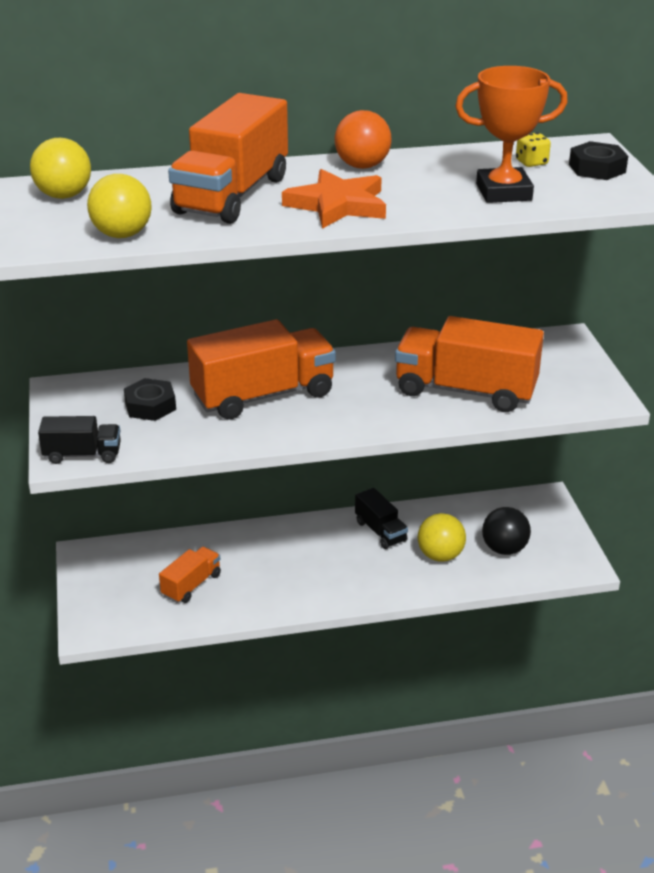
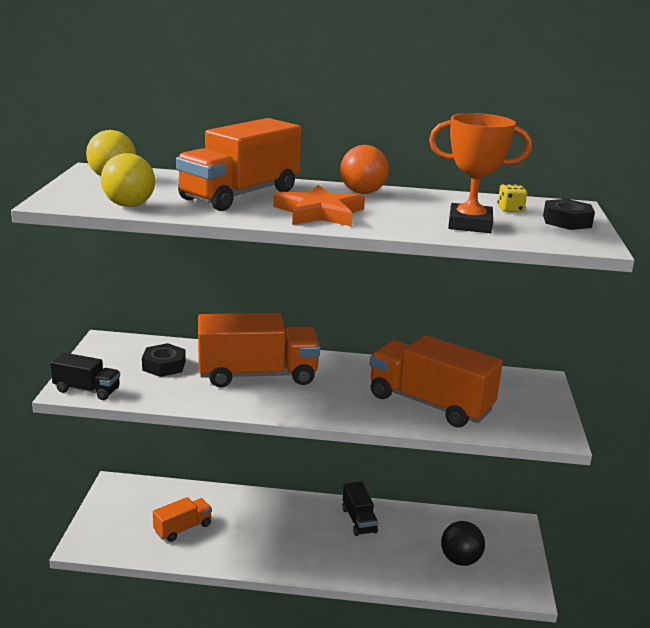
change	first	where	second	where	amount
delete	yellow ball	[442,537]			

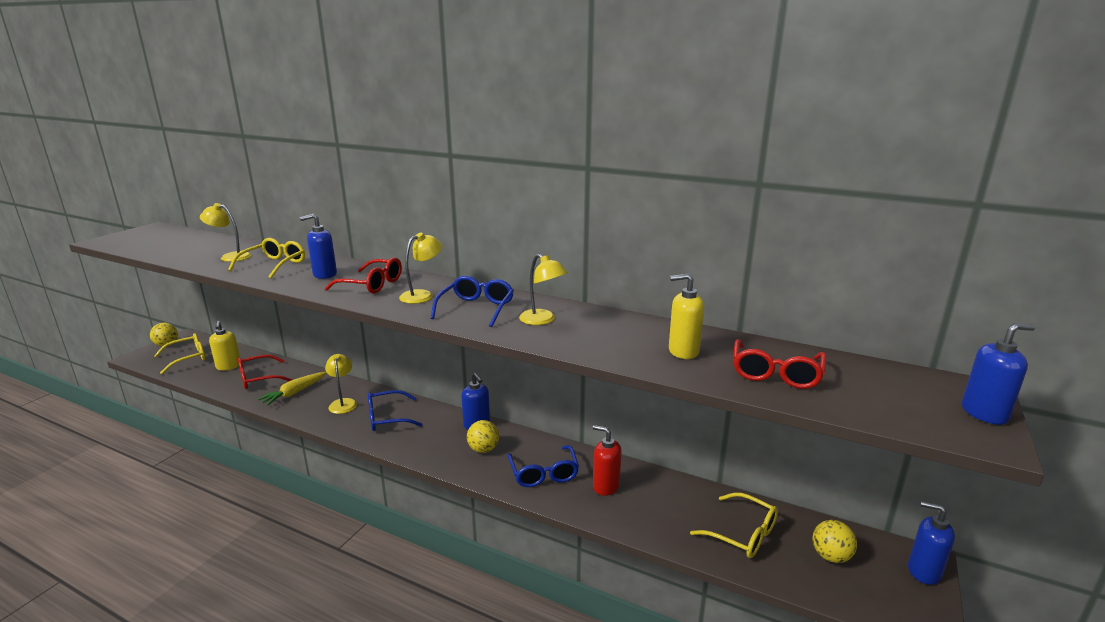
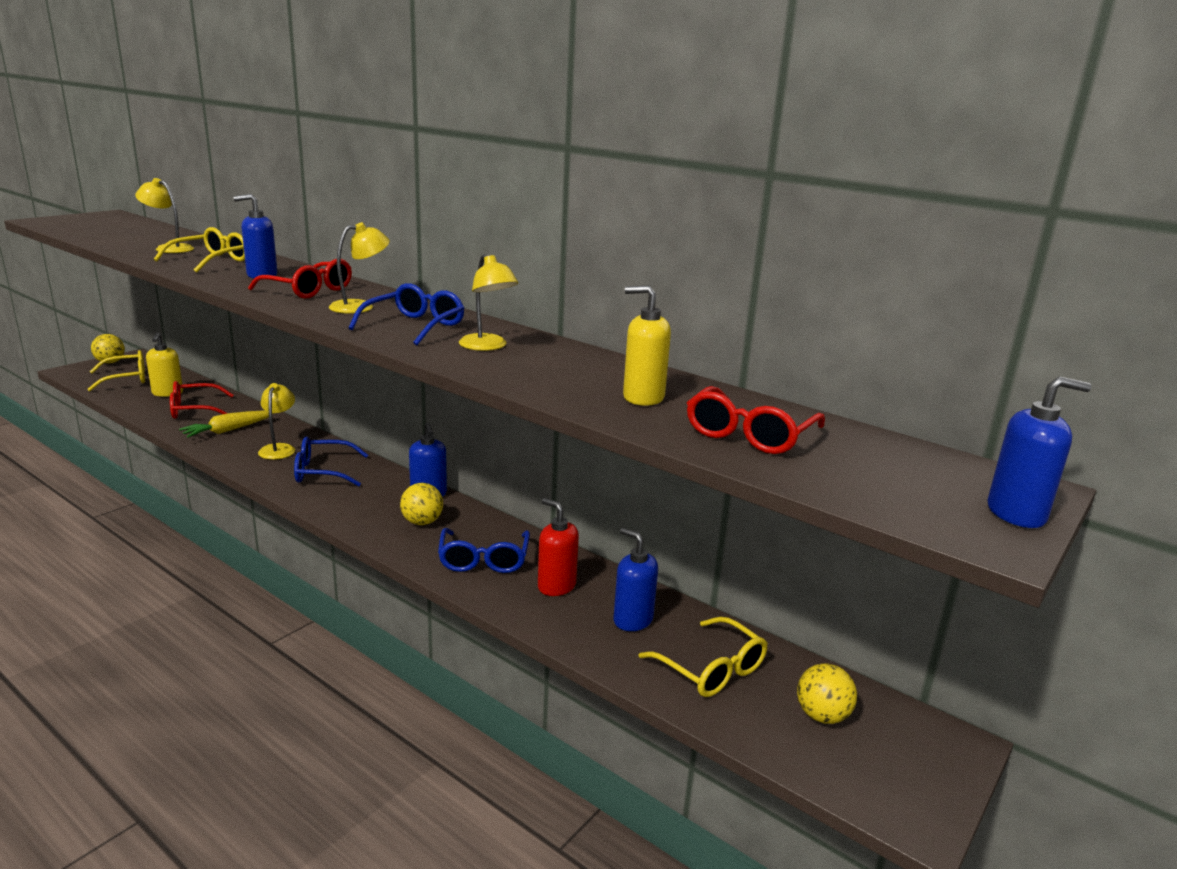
change	first	where	second	where	amount
move	blue soap dispenser	[931,543]		[635,579]	

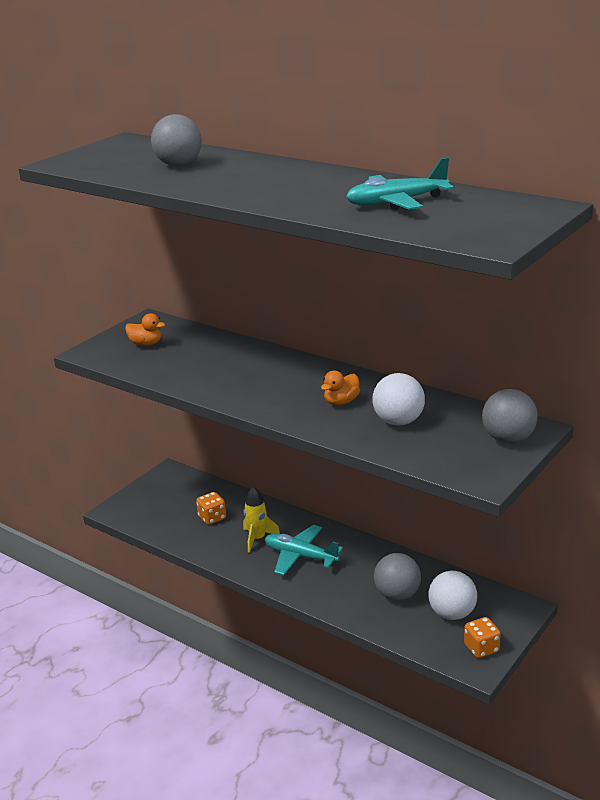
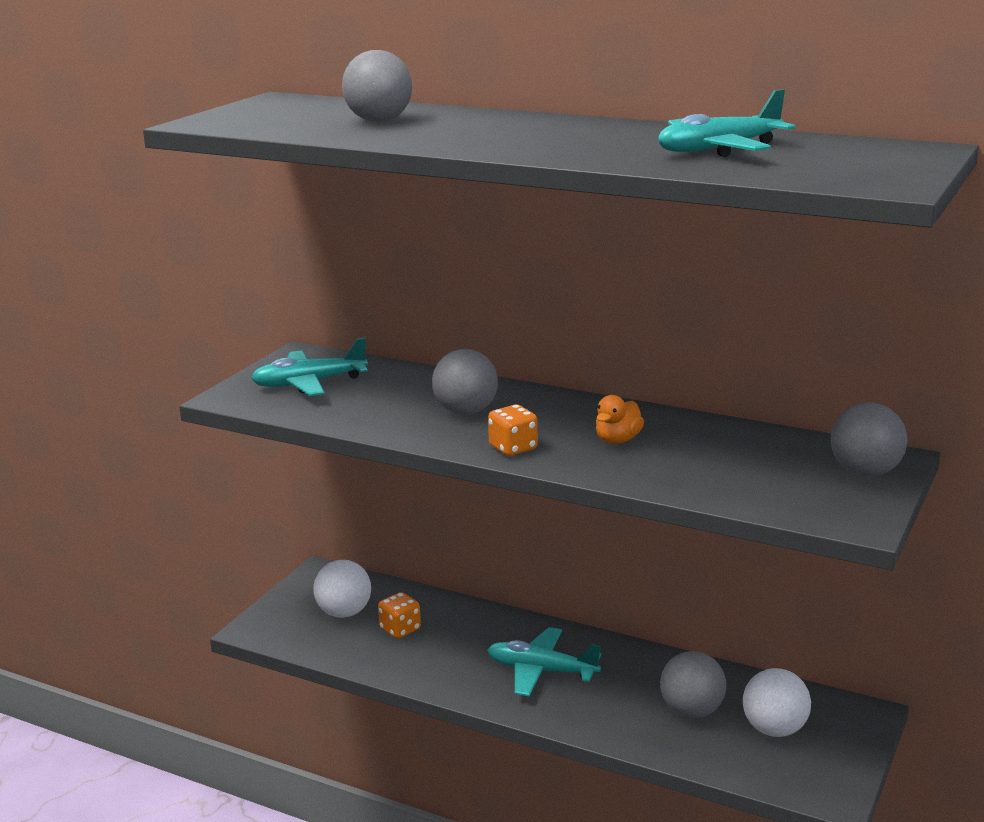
change	first	where	second	where	amount
replace	orange duck	[145,329]	turquoise plane	[309,366]	
delete	yellow rocket	[261,519]			
move	white ball	[398,399]		[342,589]	
move	orange dice	[482,637]		[513,430]	
insert			grey ball	[465,382]	

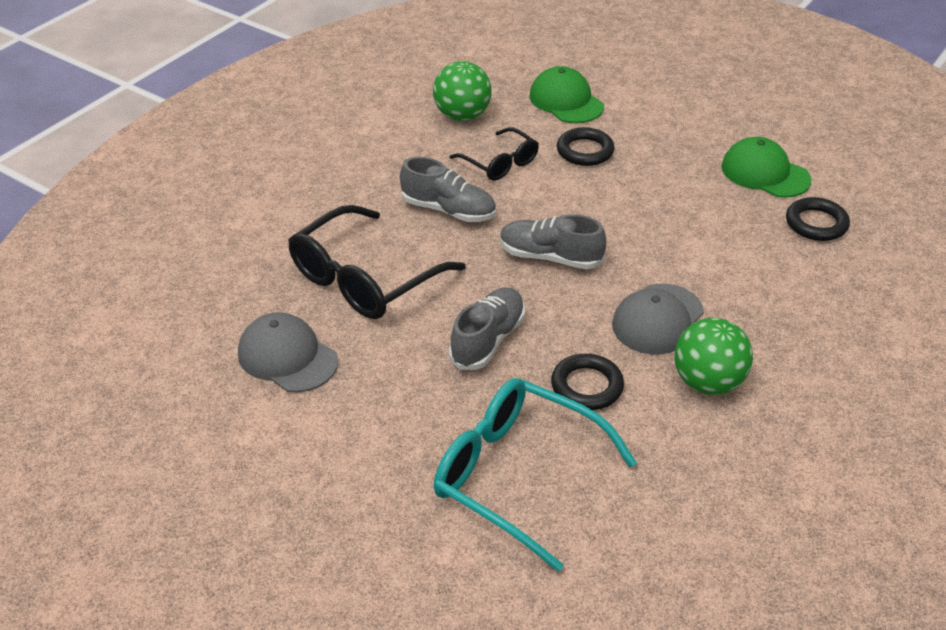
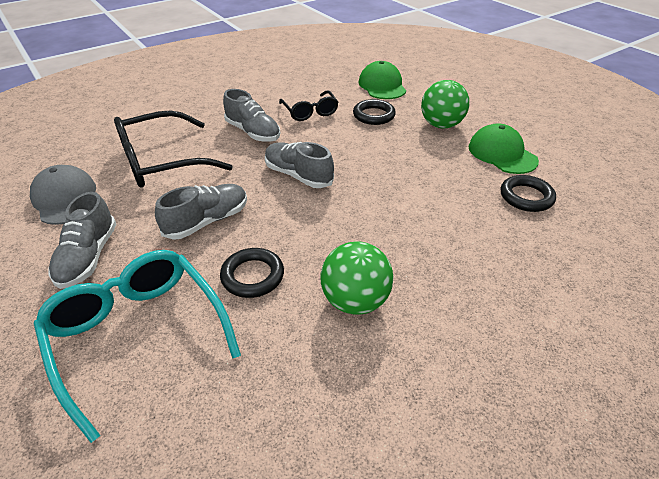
change	first	where	second	where	amount
move	green ball	[462,91]		[445,104]	
delete	grey cap	[658,319]			
insert			grey shoe	[82,240]	

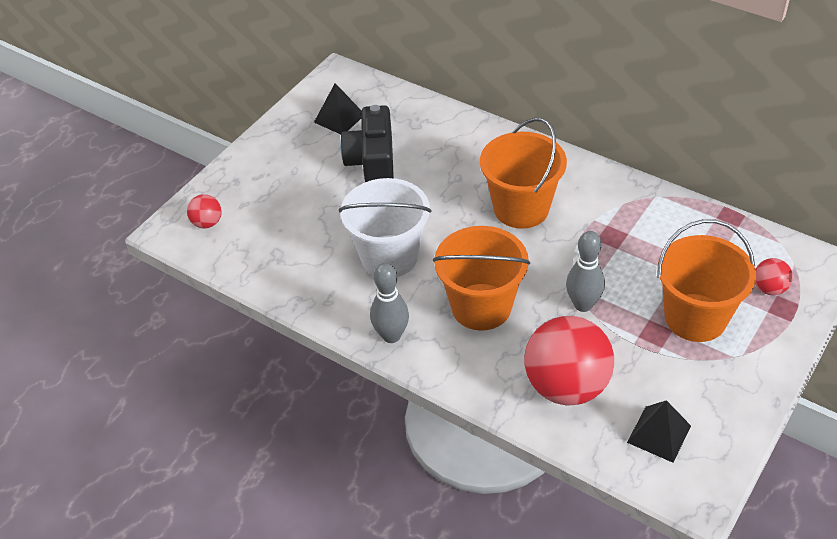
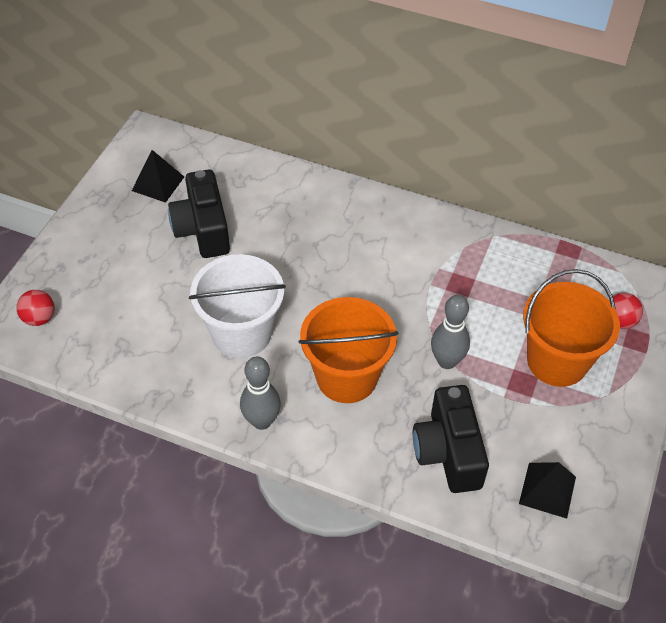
change	first	where	second	where	amount
delete	orange bucket	[523,173]			
replace	red ball	[569,360]	black camera	[451,439]	

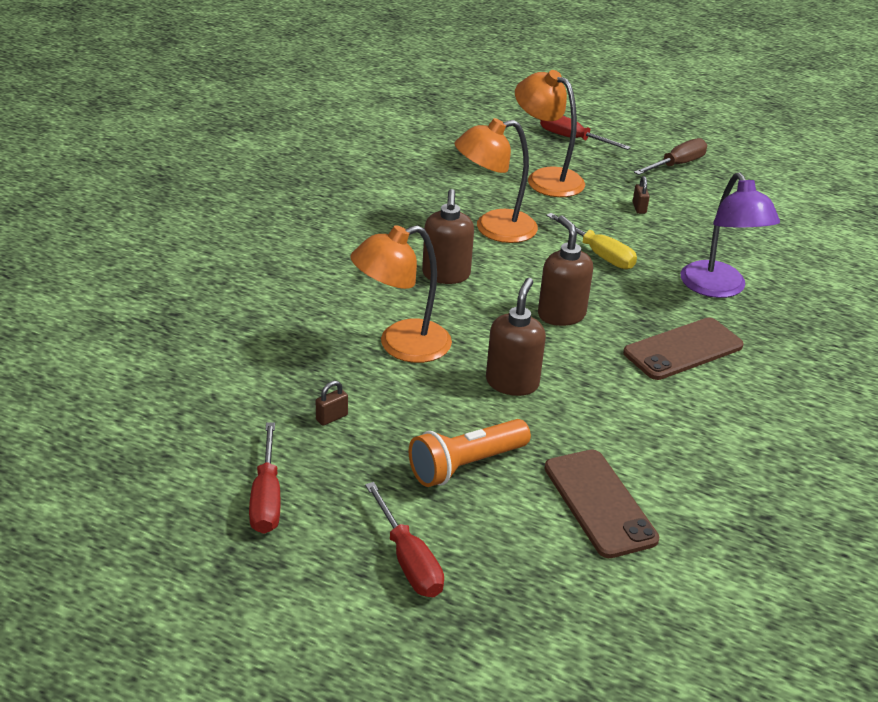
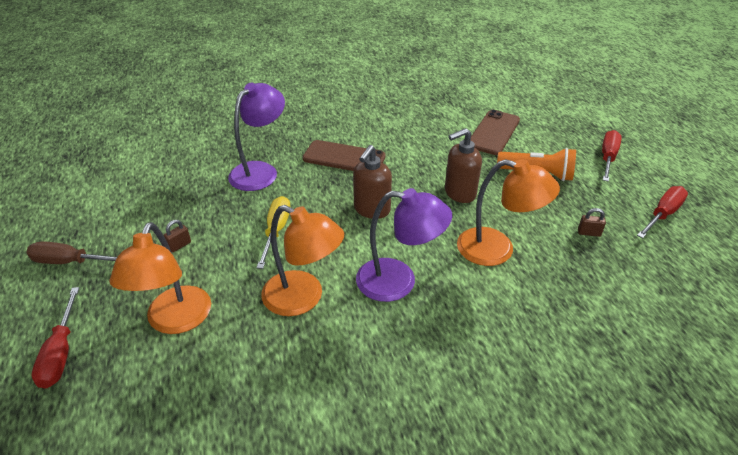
change	first	where	second	where	amount
replace	brown soap dispenser	[448,236]	purple lamp	[404,245]	

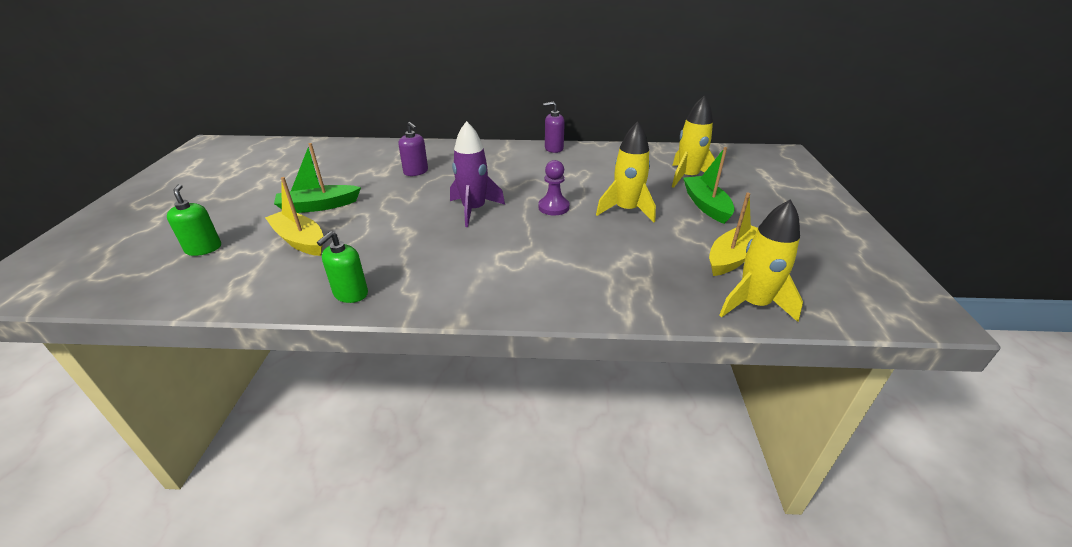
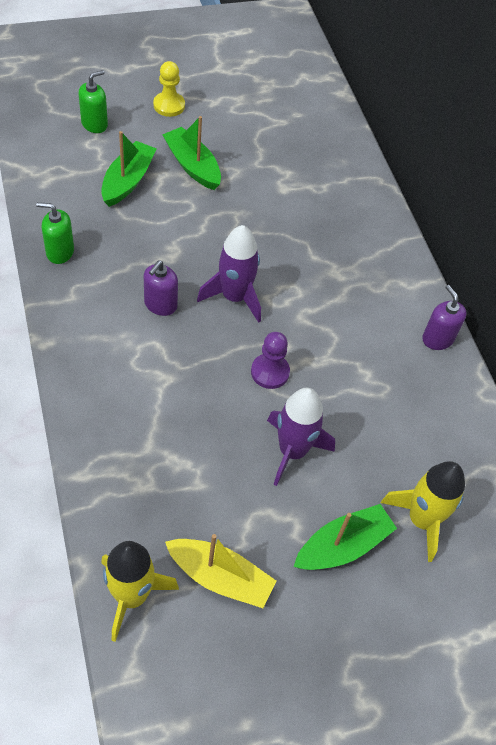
change	first	where	second	where	amount
recolor	yellow boat	[294,216]	green boat	[129,169]	
move	purple soap dispenser	[413,149]		[161,288]	
recolor	yellow rocket	[626,172]	purple rocket	[301,437]	
insert			yellow pawn	[169,89]	

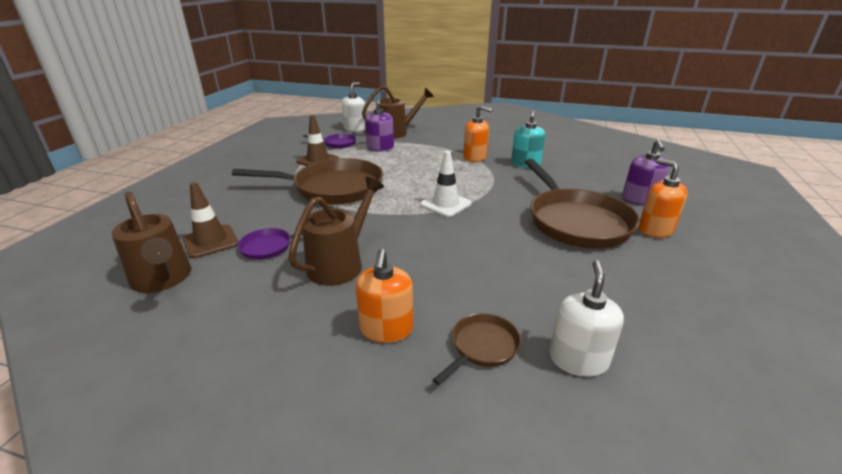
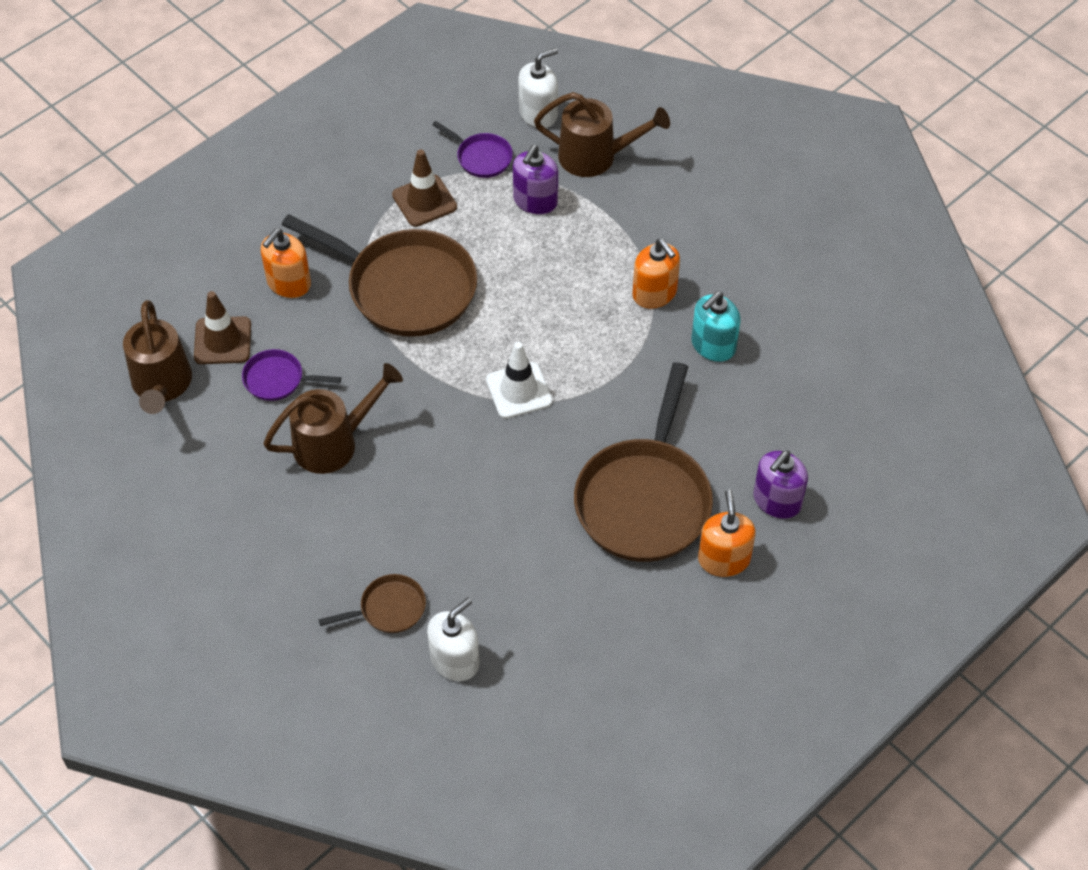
change	first	where	second	where	amount
move	orange soap dispenser	[384,296]		[286,263]	

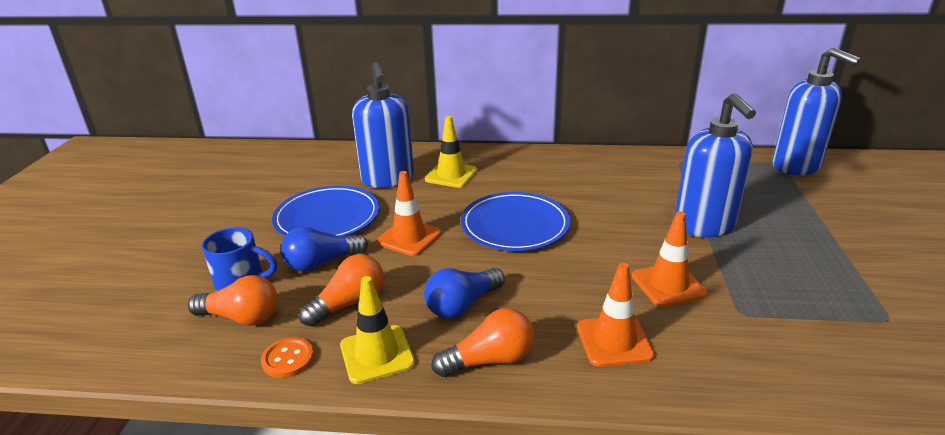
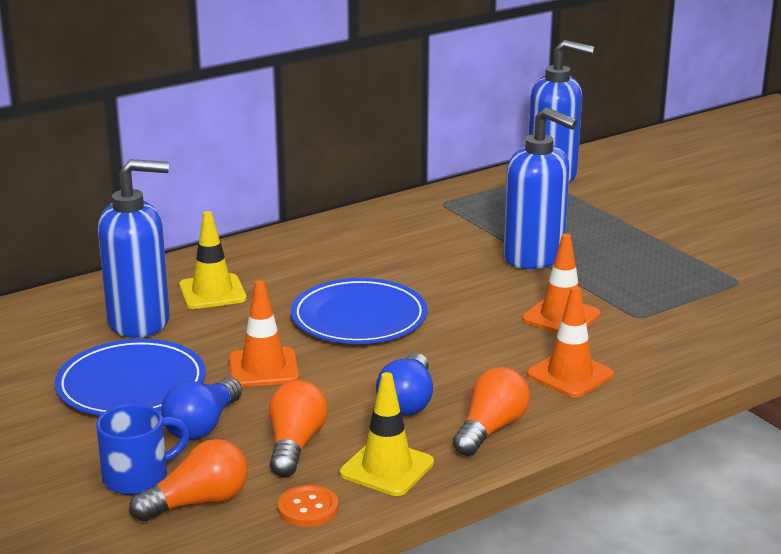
change	first	where	second	where	amount
rotate	blue soap dispenser	[383,125]		[134,248]	45 degrees counterclockwise

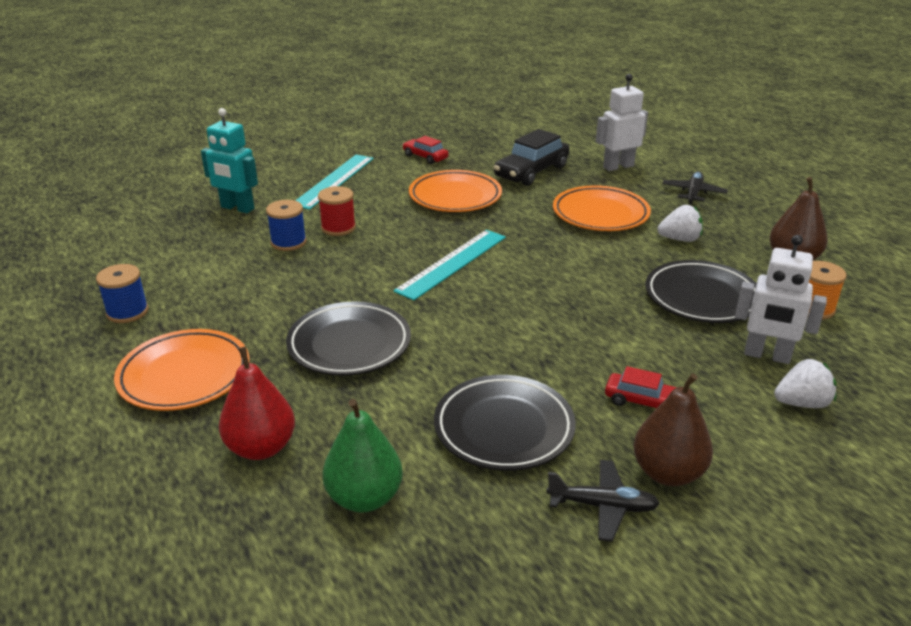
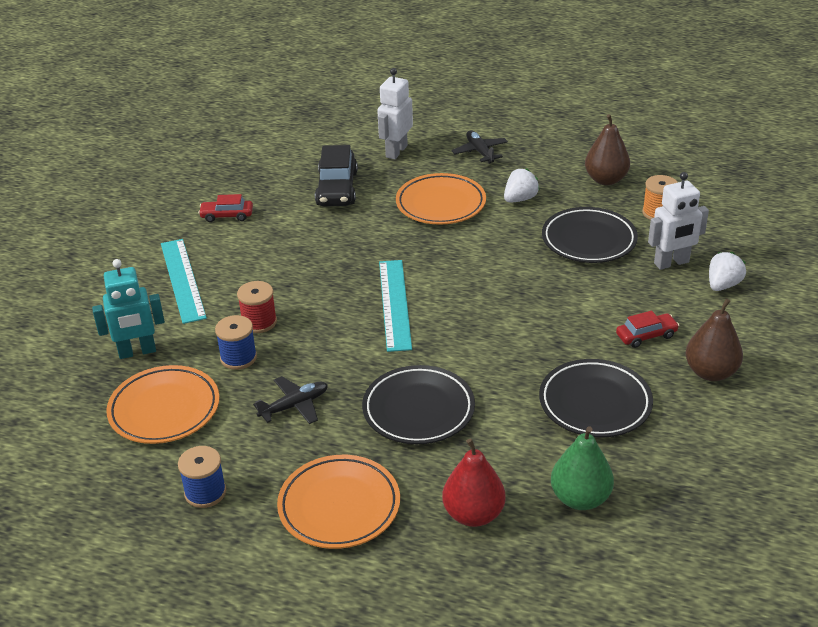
change	first	where	second	where	amount
move	orange plate	[455,191]		[163,404]	
move	black plane	[603,501]		[290,400]	

